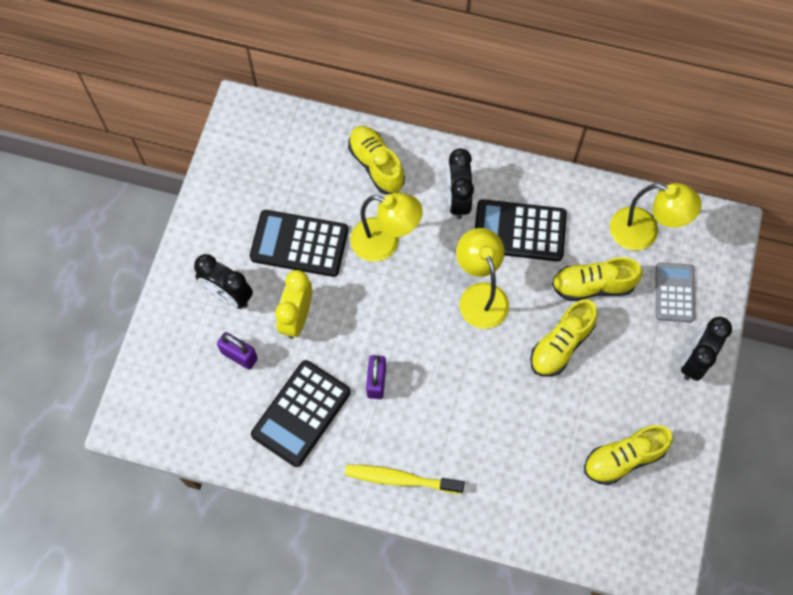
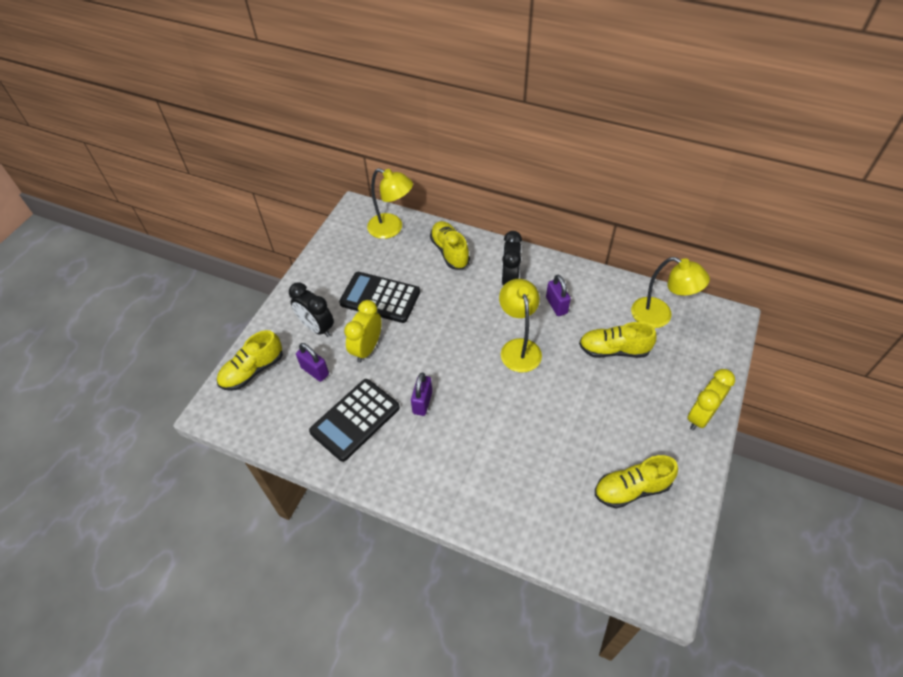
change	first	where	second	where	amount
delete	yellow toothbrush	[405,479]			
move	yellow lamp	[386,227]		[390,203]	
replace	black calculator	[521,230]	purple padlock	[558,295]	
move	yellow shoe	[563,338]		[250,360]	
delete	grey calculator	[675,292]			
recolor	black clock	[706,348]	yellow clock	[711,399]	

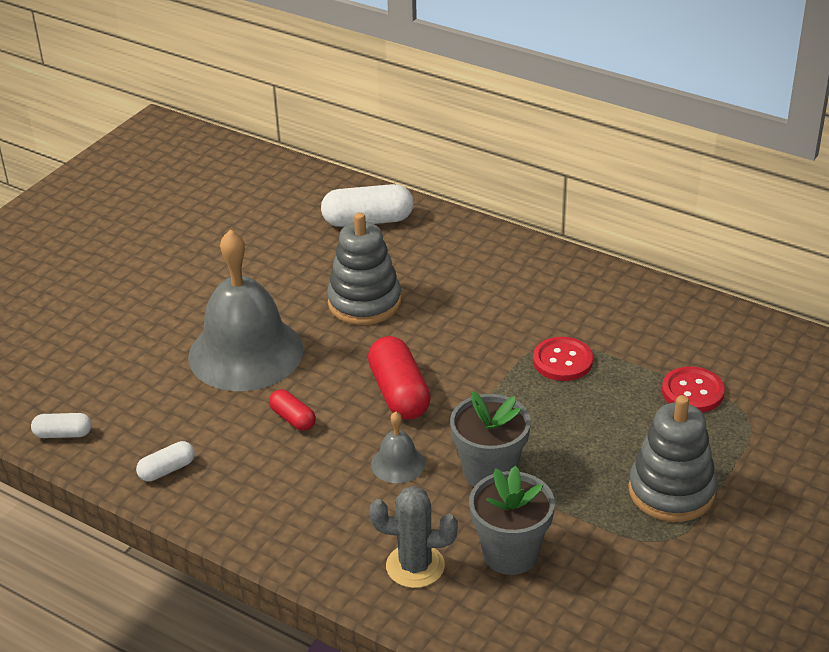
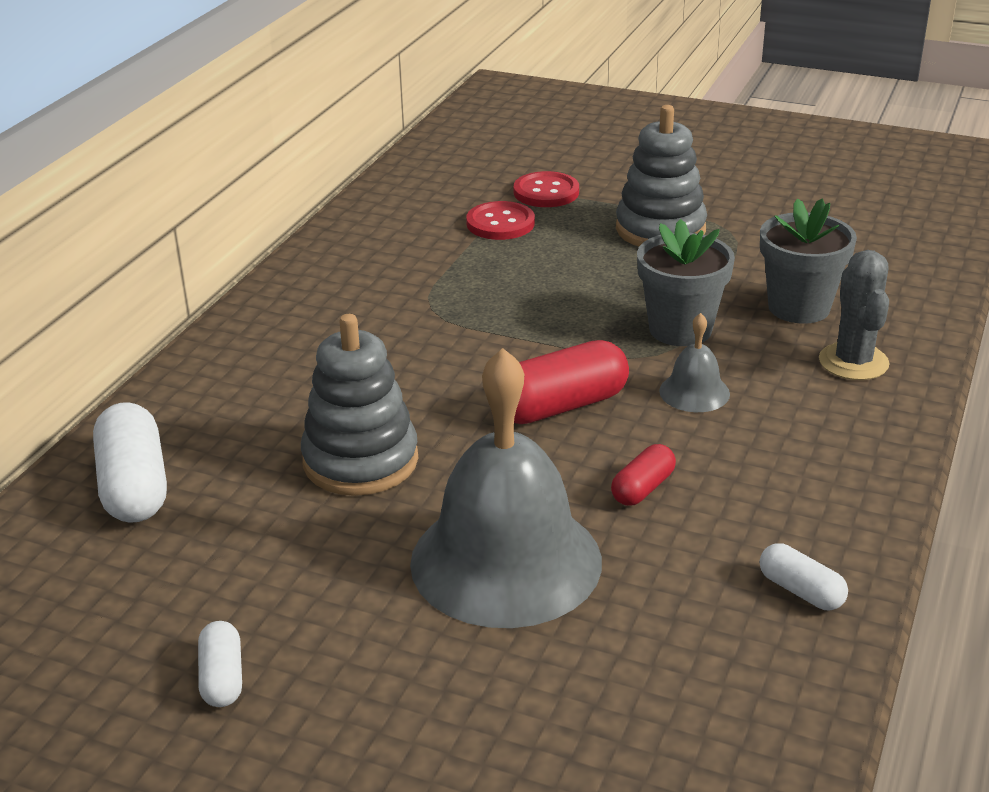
change	first	where	second	where	amount
move	white capsule	[61,425]		[220,664]	
move	red button	[563,359]		[546,189]	

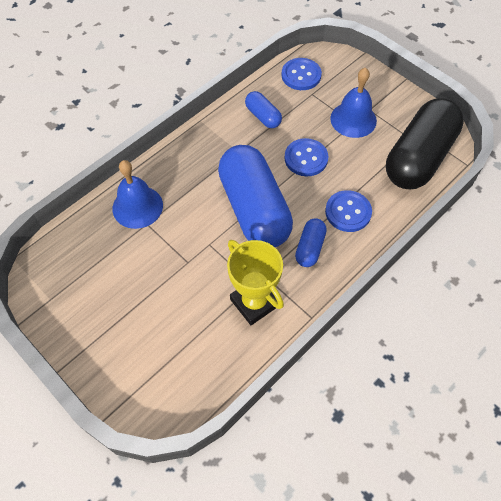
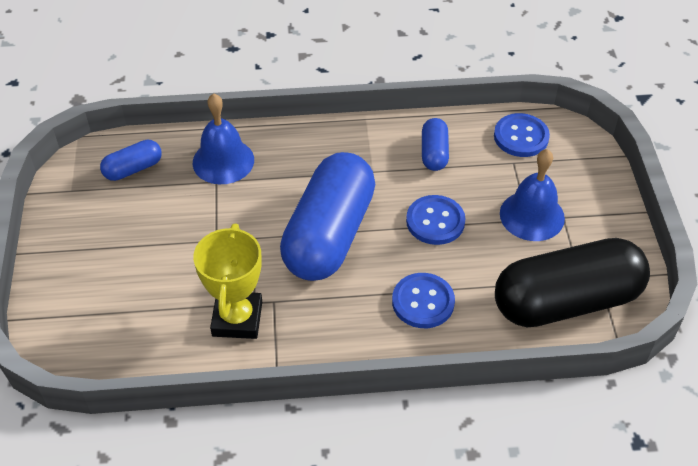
change	first	where	second	where	amount
move	blue capsule	[311,242]		[131,160]	

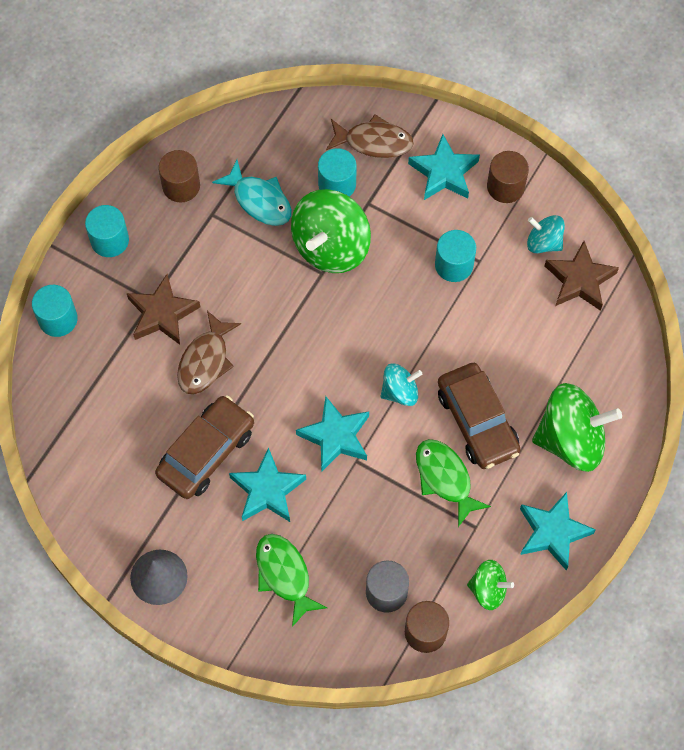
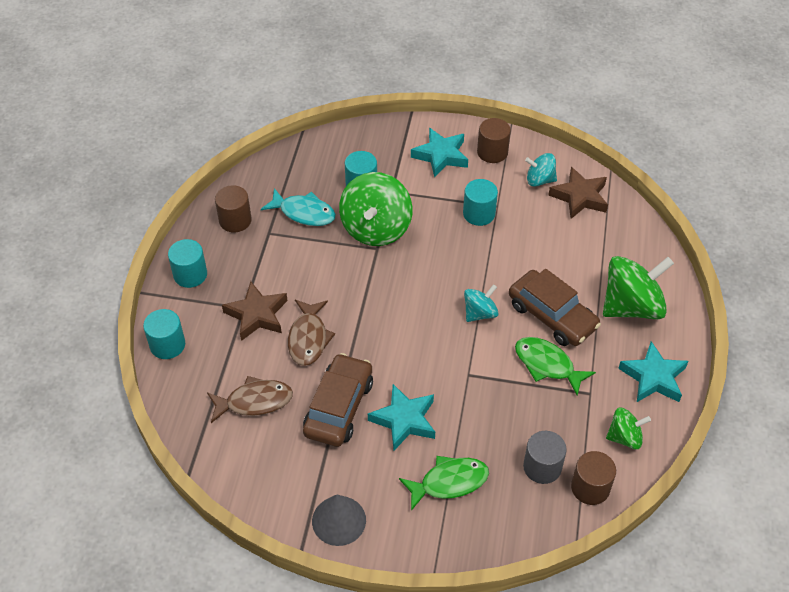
change	first	where	second	where	amount
rotate	green fish	[291,580]		[444,483]	120 degrees clockwise
delete	turquoise star	[332,434]			
move	brown fish	[370,136]		[250,399]	

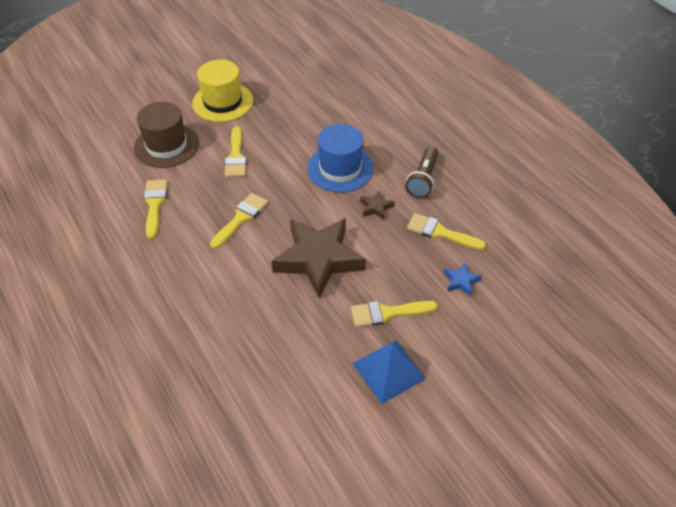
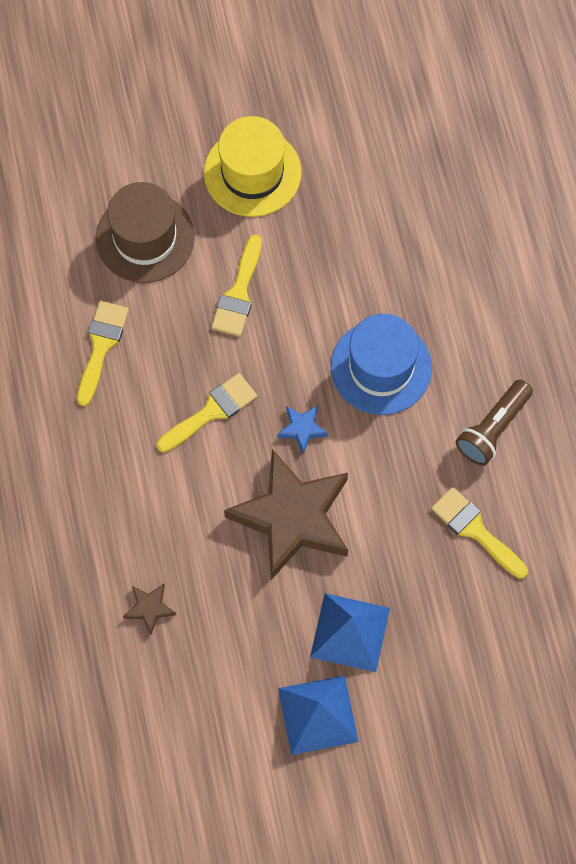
change	first	where	second	where	amount
replace	yellow brush	[394,314]	blue pyramid	[350,632]	
move	brown star	[377,205]		[149,609]	
move	blue star	[463,279]		[302,429]	

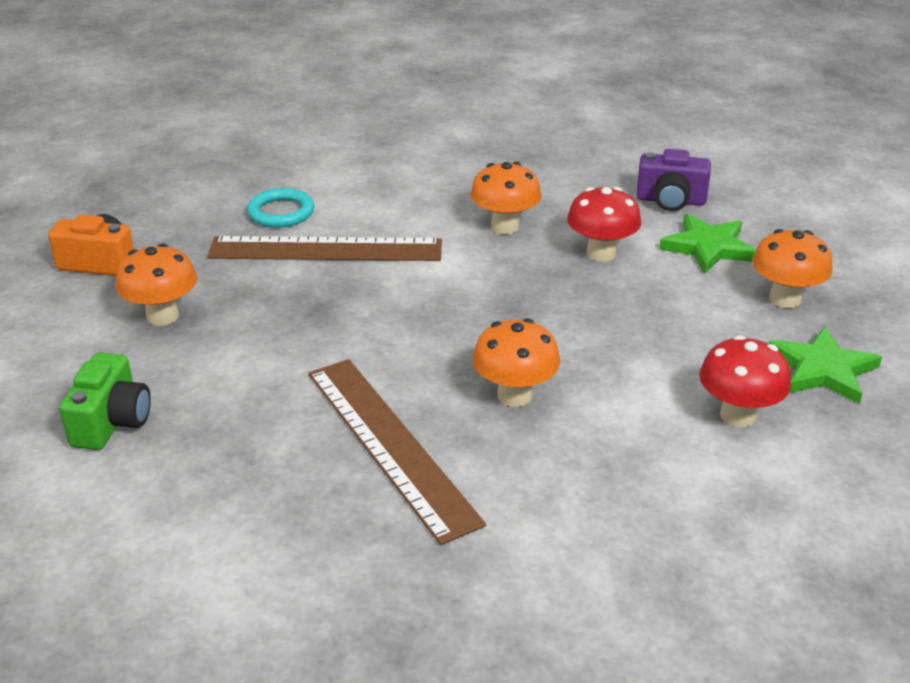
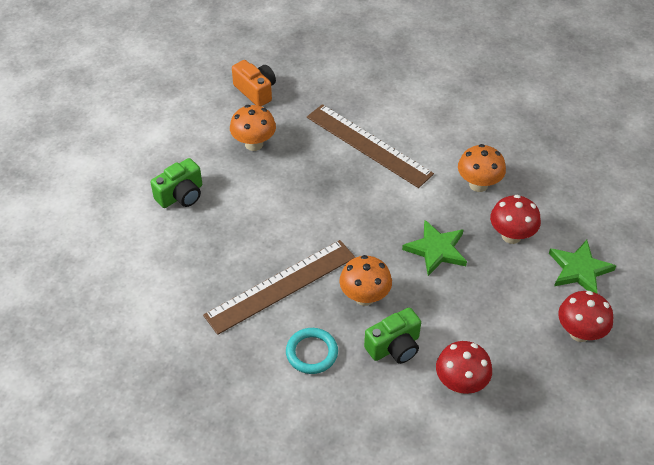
change	first	where	second	where	amount
move	turquoise ring	[280,208]		[312,351]	
rotate	brown ruler	[397,452]		[279,287]	45 degrees clockwise
delete	purple camera	[673,180]			
recolor	orange mushroom	[792,268]	red mushroom	[585,316]	
move	green star	[825,365]		[434,248]	
insert			green camera	[392,336]	

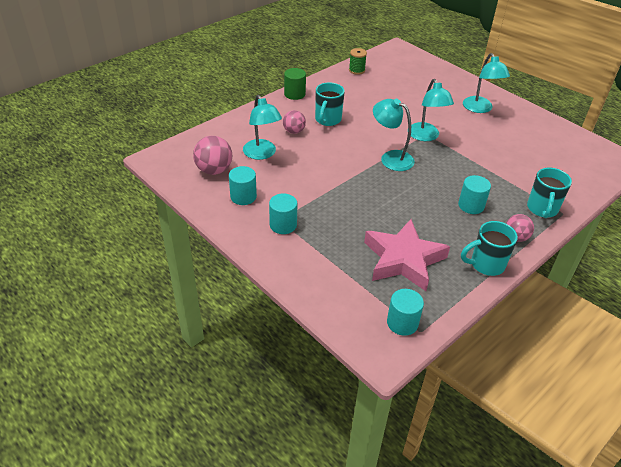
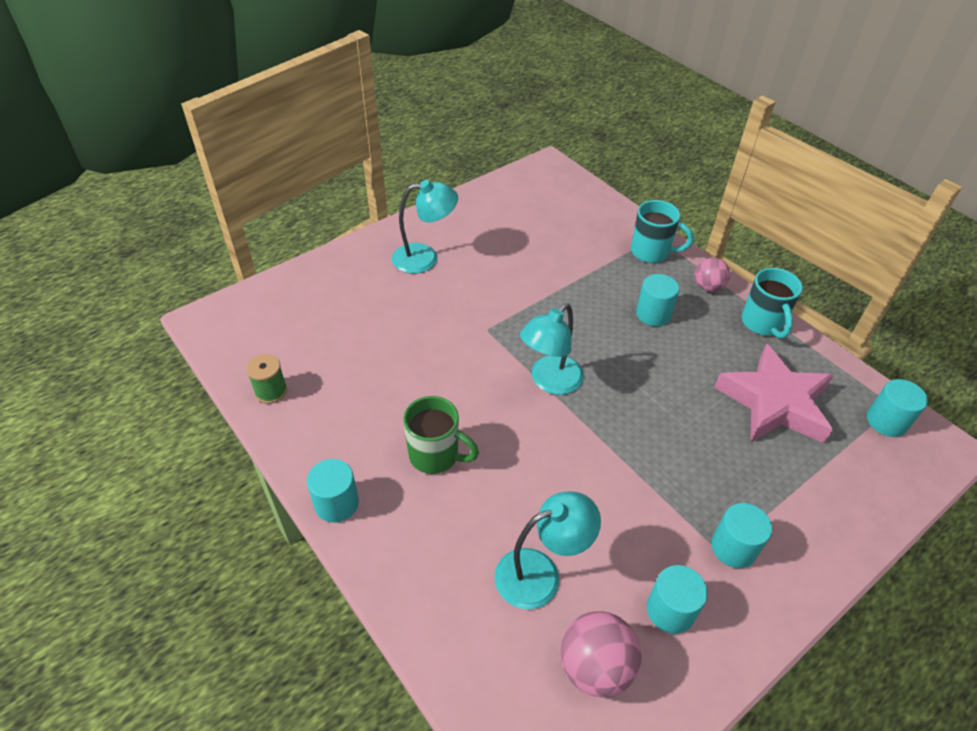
change	first	where	second	where	amount
delete	pink ball	[294,122]			
recolor	green cylinder	[295,84]	turquoise cylinder	[333,491]	
recolor	turquoise mug	[330,104]	green mug	[441,435]	
delete	turquoise lamp	[432,110]			

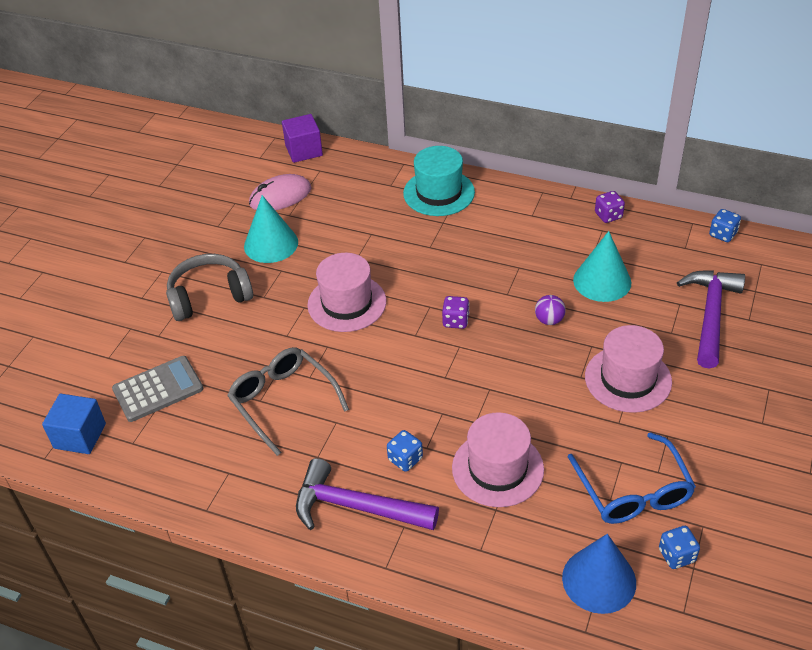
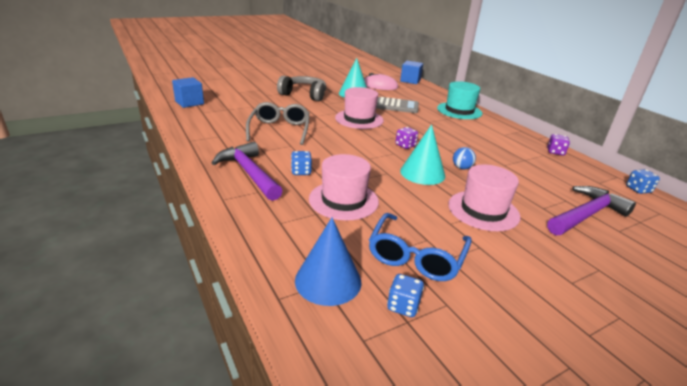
change	first	where	second	where	amount
move	grey calculator	[157,389]		[397,105]	
recolor	purple cube	[302,138]	blue cube	[411,72]	
recolor	purple ball	[550,310]	blue ball	[464,158]	
move	turquoise cone	[602,266]		[422,154]	

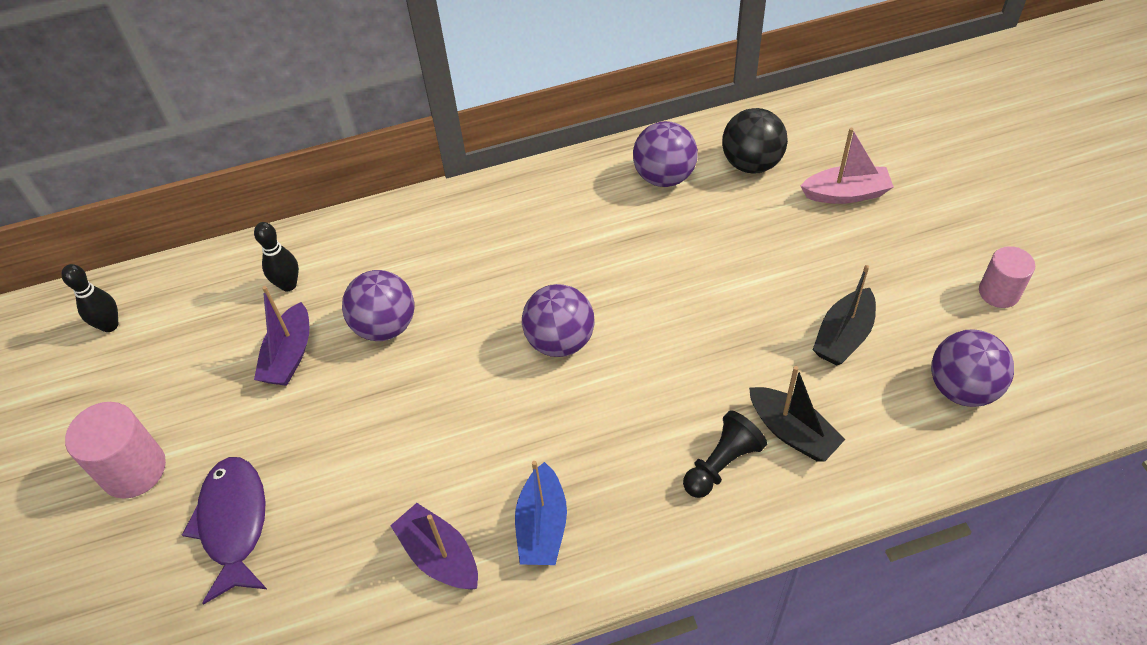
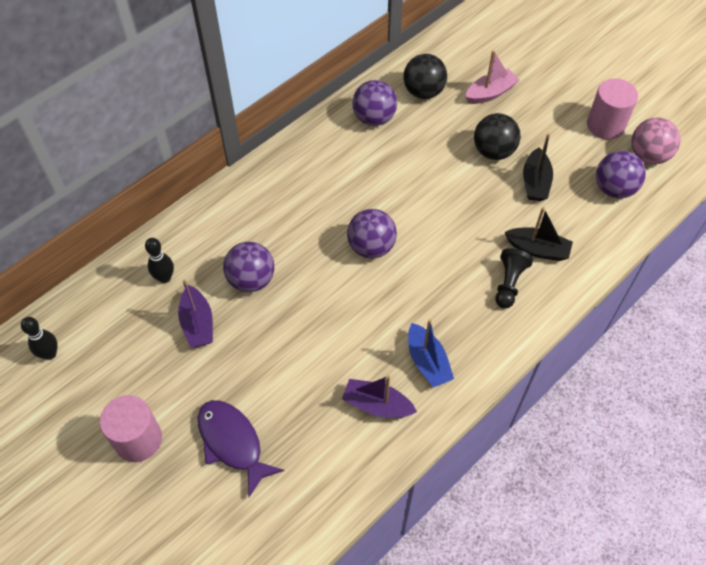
change	first	where	second	where	amount
resize	pink cylinder	[1007,277]		[612,109]	x1.52
insert			black ball	[497,136]	
insert			pink ball	[655,141]	

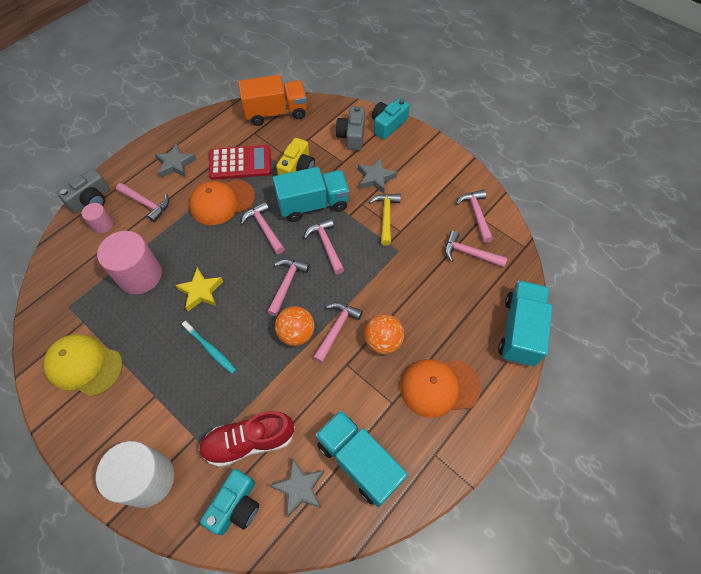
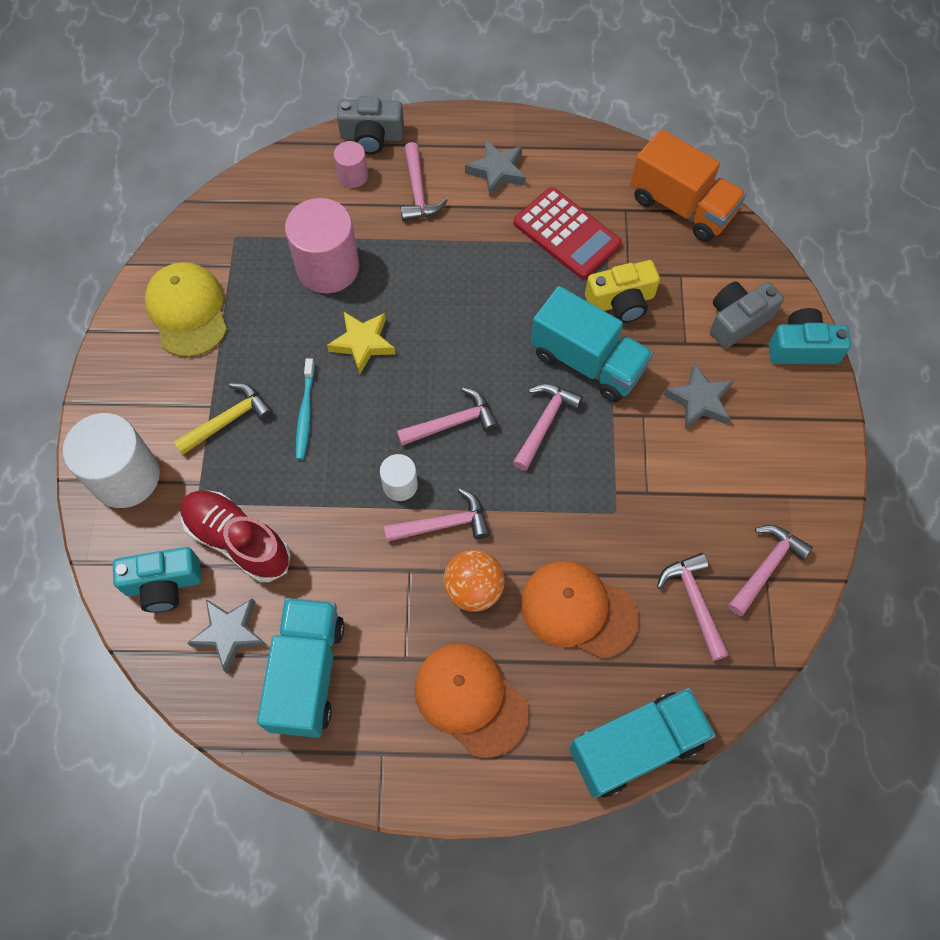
change	first	where	second	where	amount
move	orange cap	[222,202]		[580,610]	
delete	pink hammer	[263,228]			
replace	orange ball	[295,326]	white cylinder	[399,477]	
move	yellow hammer	[385,220]		[223,419]	

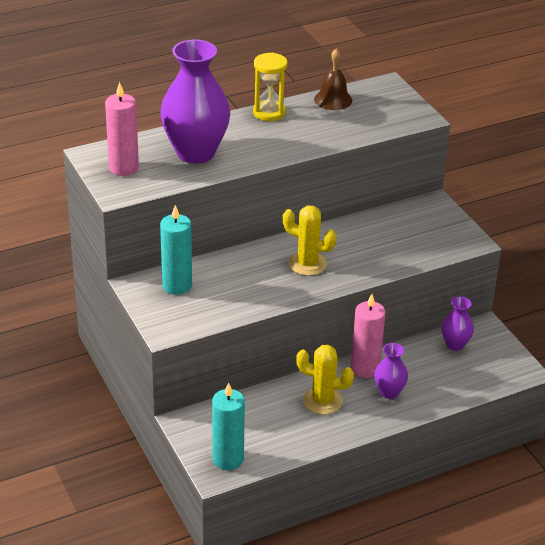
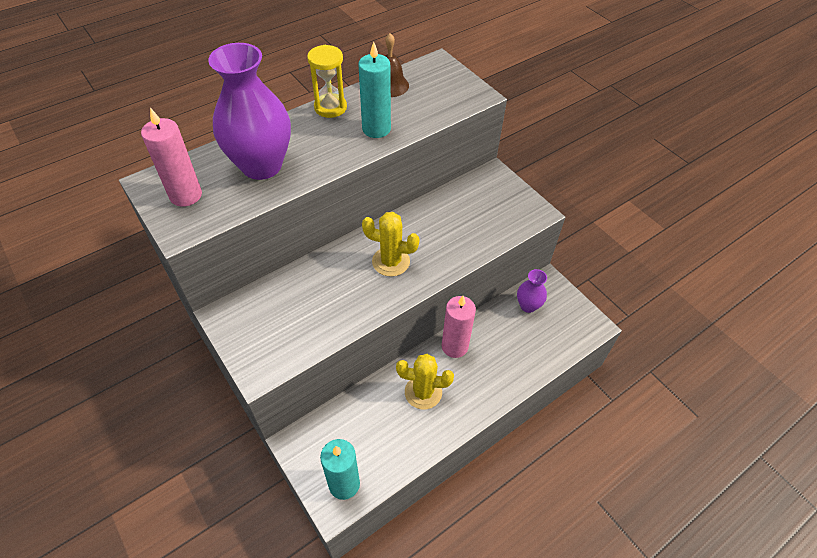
change	first	where	second	where	amount
move	turquoise candle	[176,250]		[374,90]	
delete	purple vase	[391,371]			

